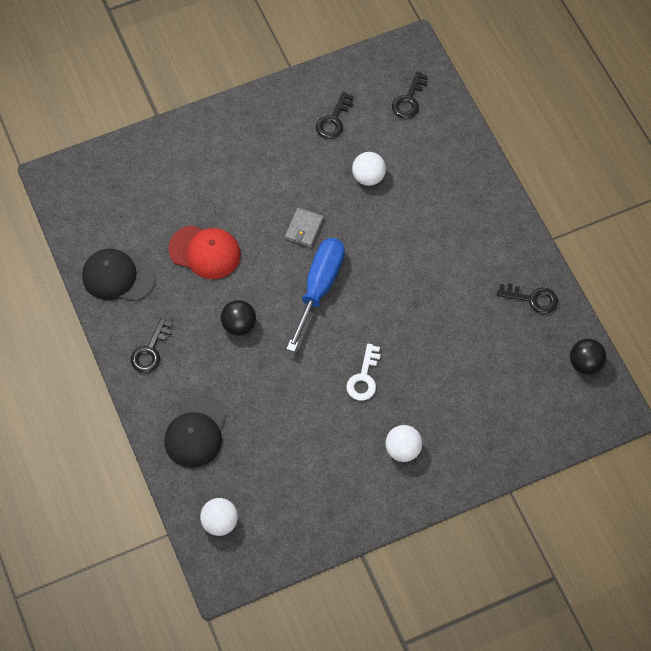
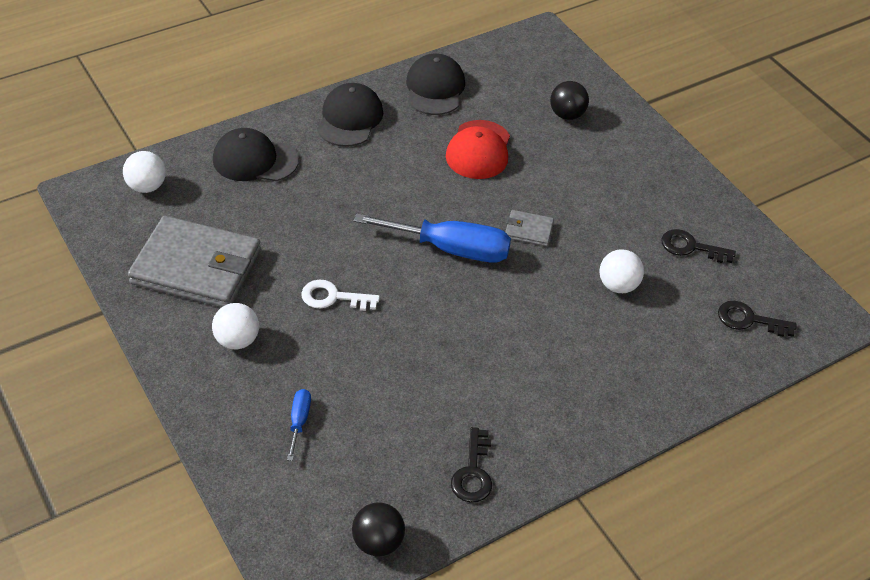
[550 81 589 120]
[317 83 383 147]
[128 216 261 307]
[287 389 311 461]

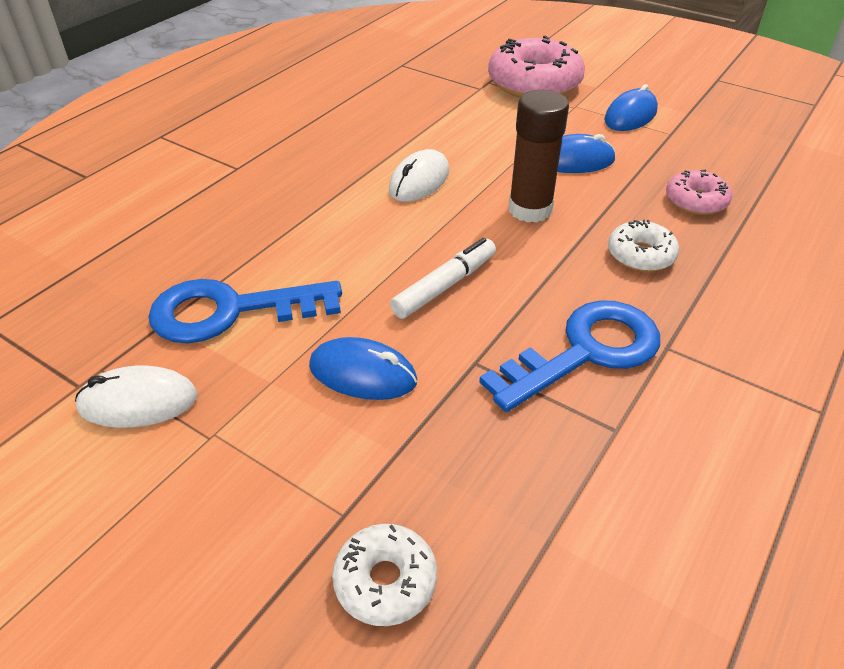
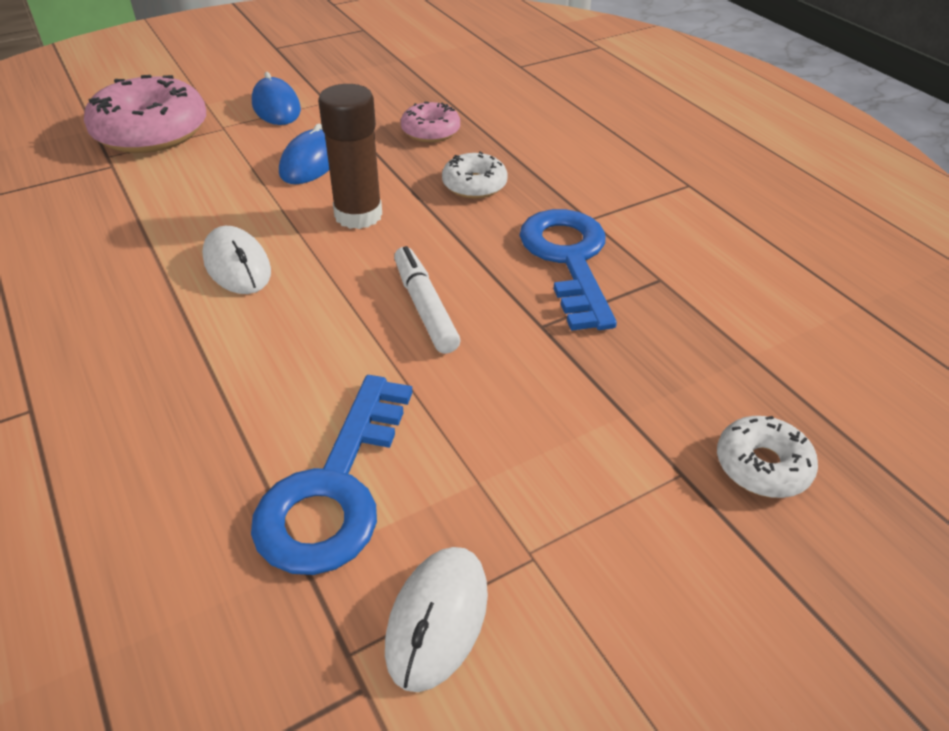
[309 337 417 400] (first image)

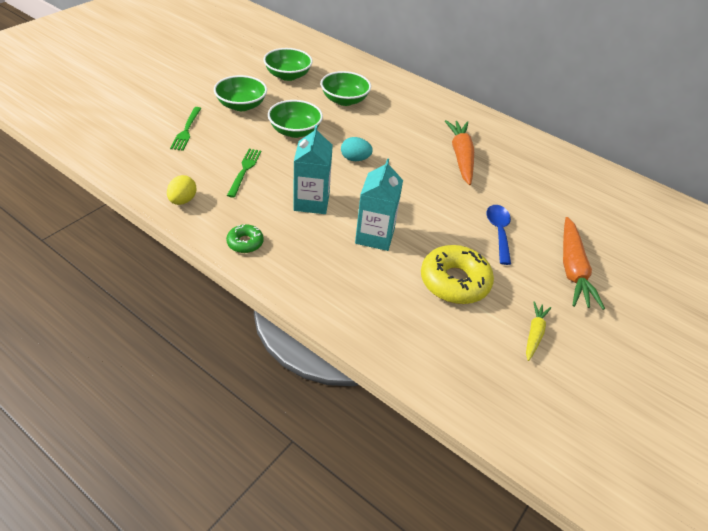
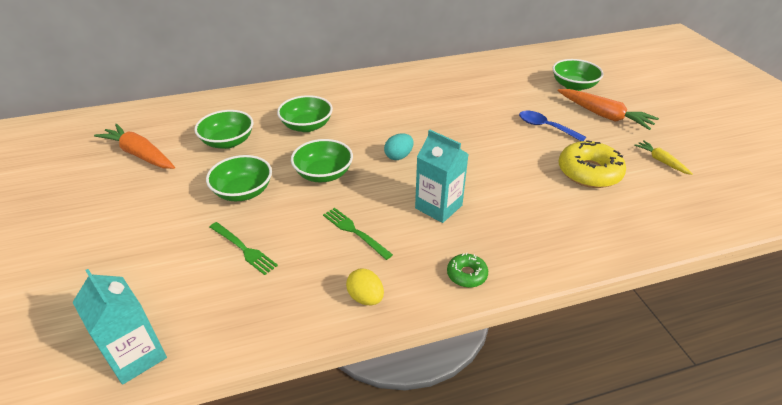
[94 124 175 169]
[72 269 167 385]
[552 59 604 91]

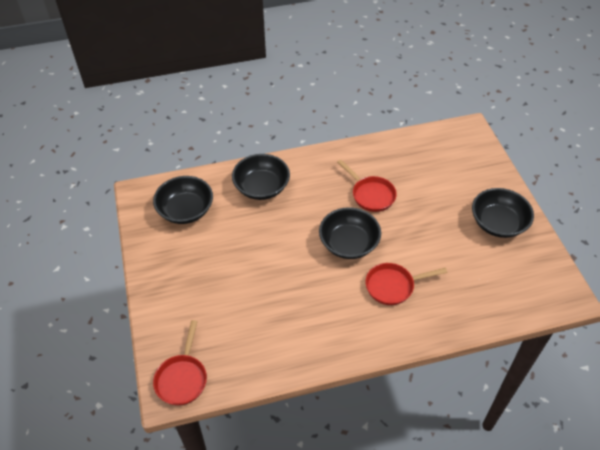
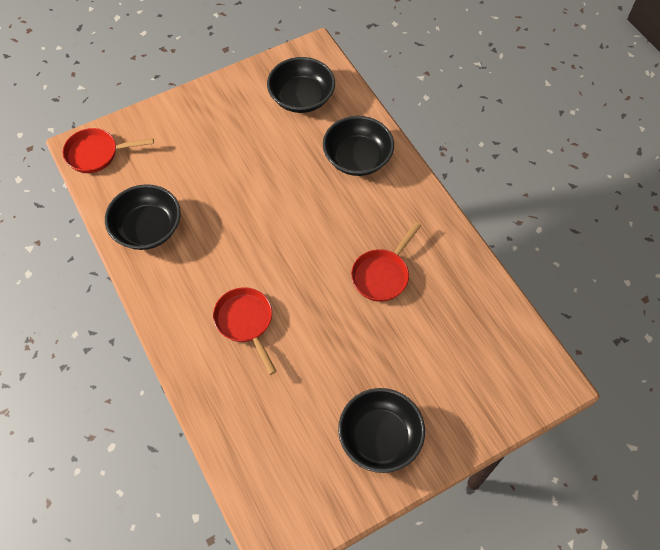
[105 184 181 250]

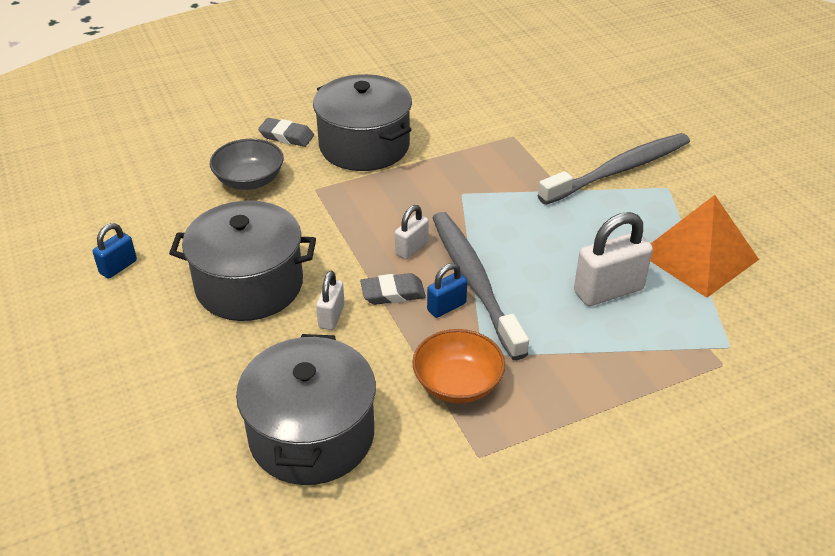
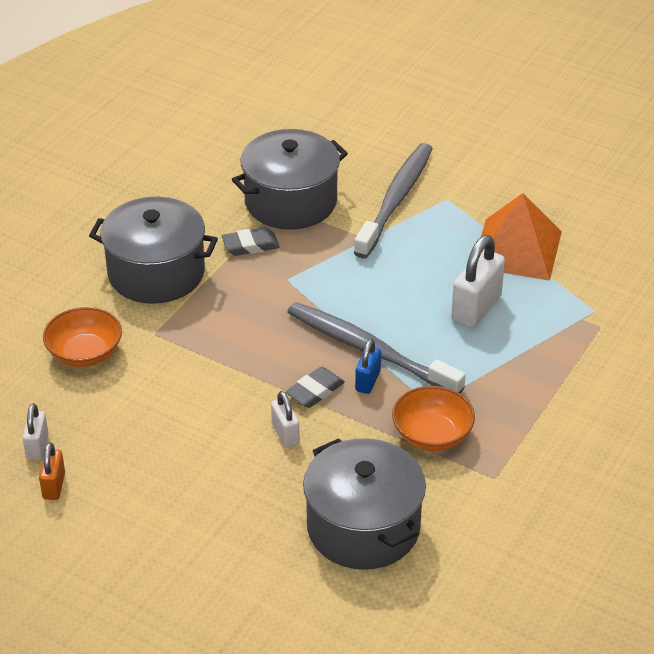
[222 227 280 256]
[43 307 122 367]
[232 129 348 229]
[22 403 49 460]
[39 442 65 500]

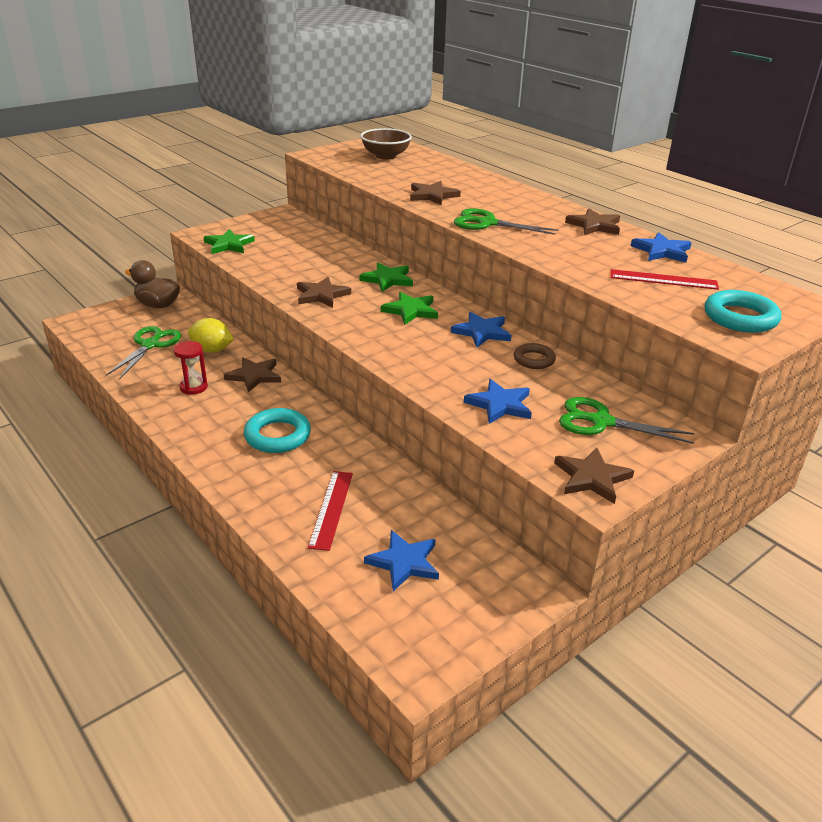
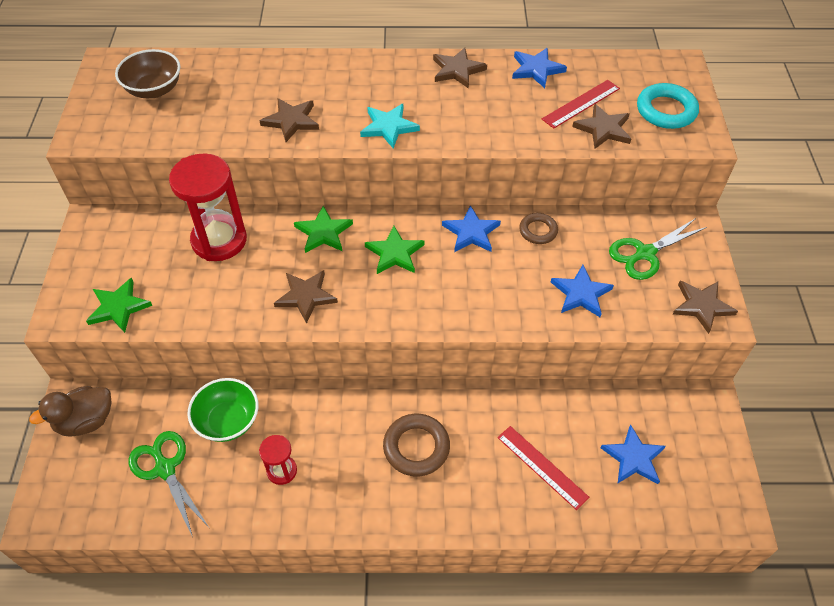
[360 104 420 149]
[188 378 259 442]
[572 104 631 149]
[383 414 450 476]
[169 153 247 261]

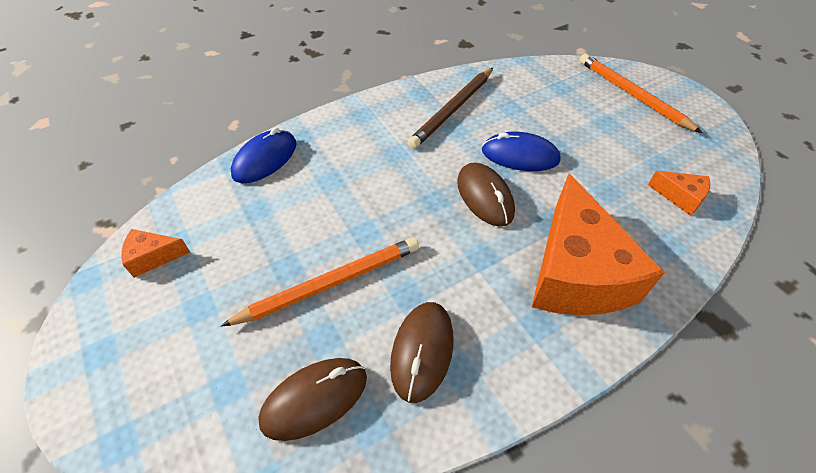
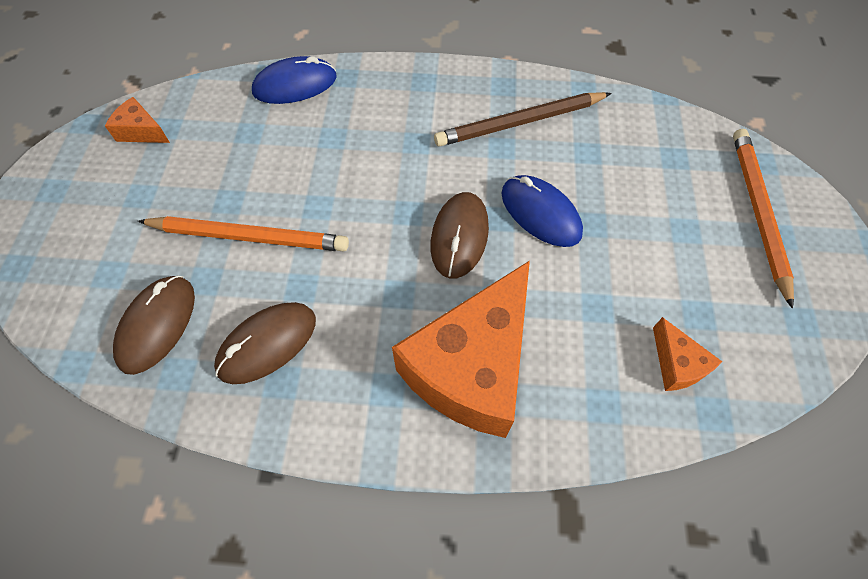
[113 276 195 375]

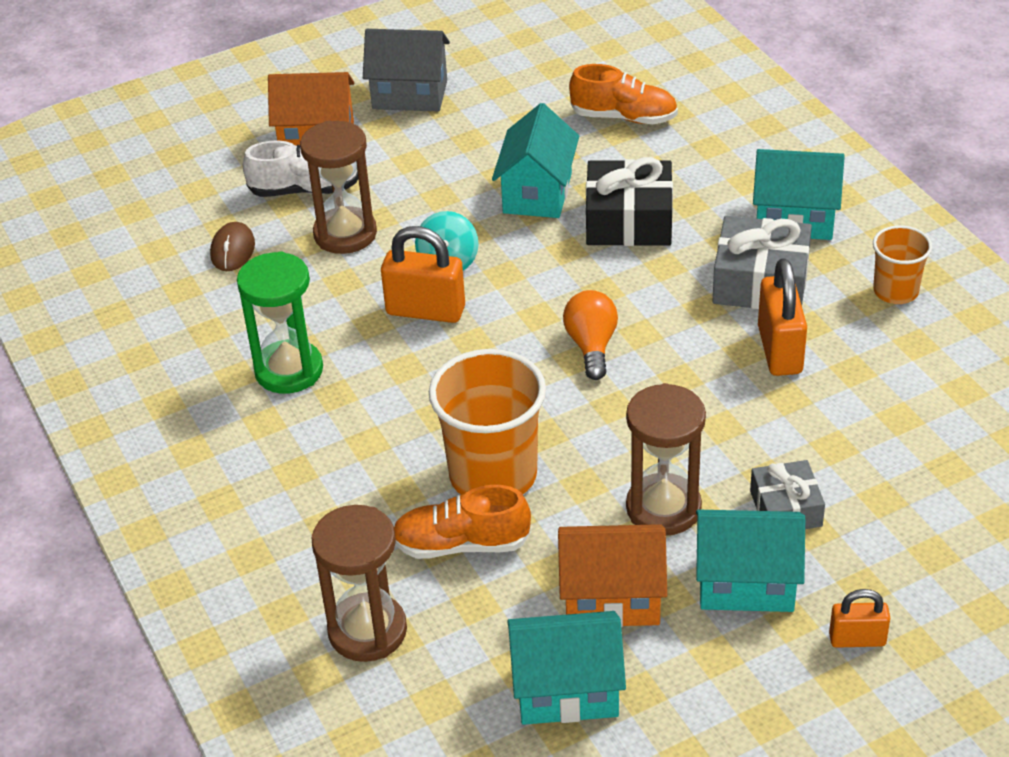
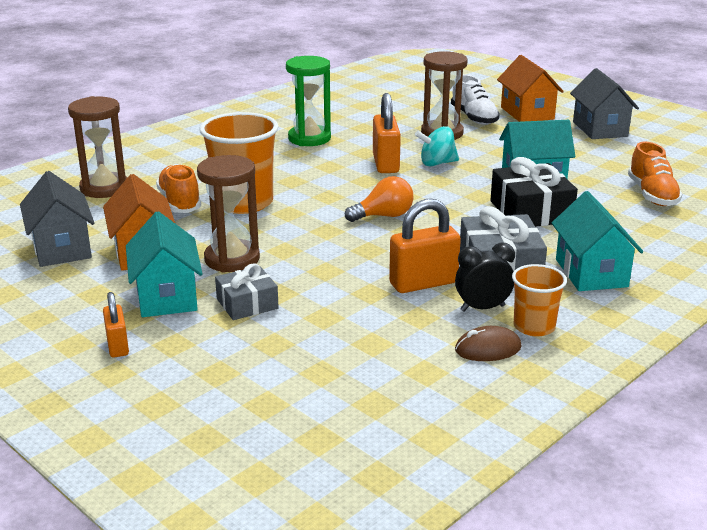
[455 326 522 361]
[20 171 94 267]
[455 243 515 312]

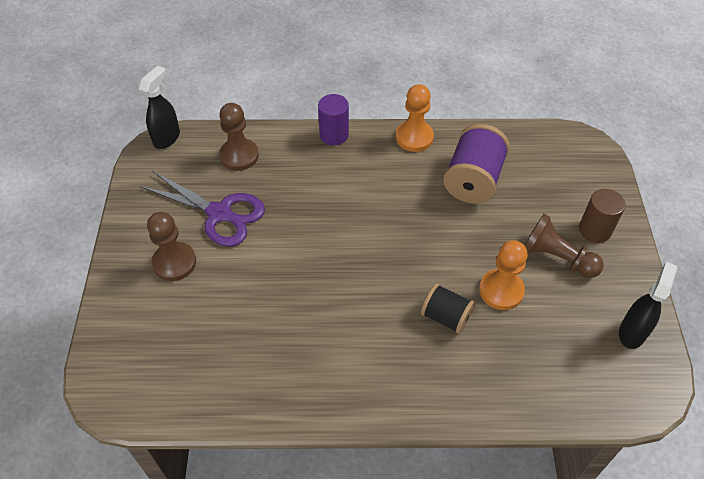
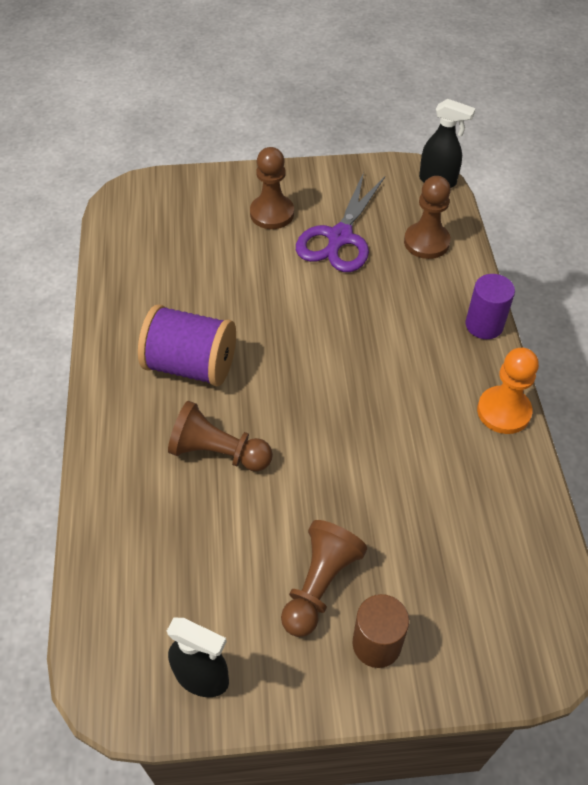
[138 304 236 386]
[479 240 528 310] (first image)
[168 401 273 471]

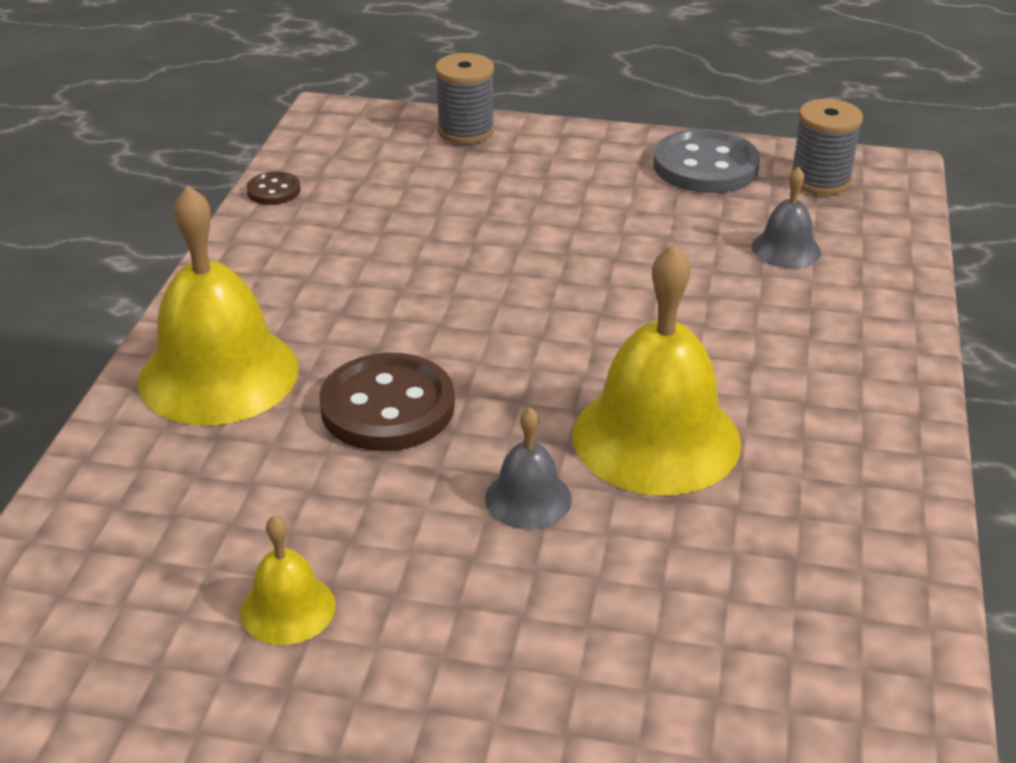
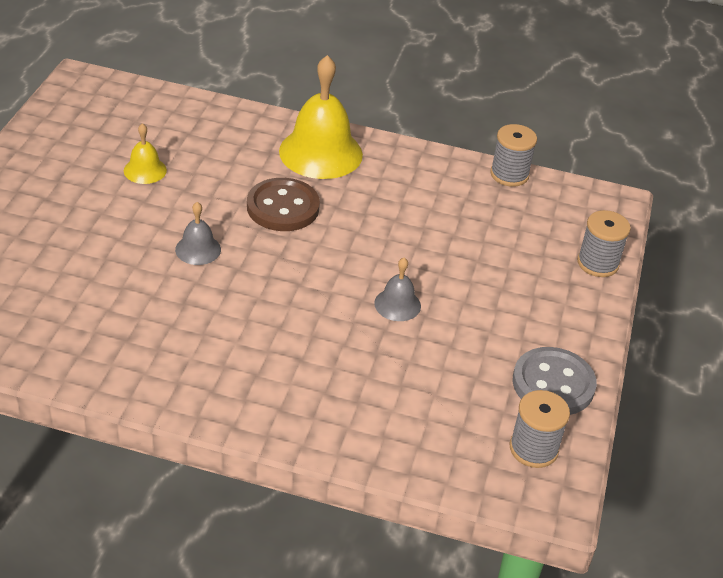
[374 258 421 321]
[490 124 537 187]
[573 244 741 496] (first image)

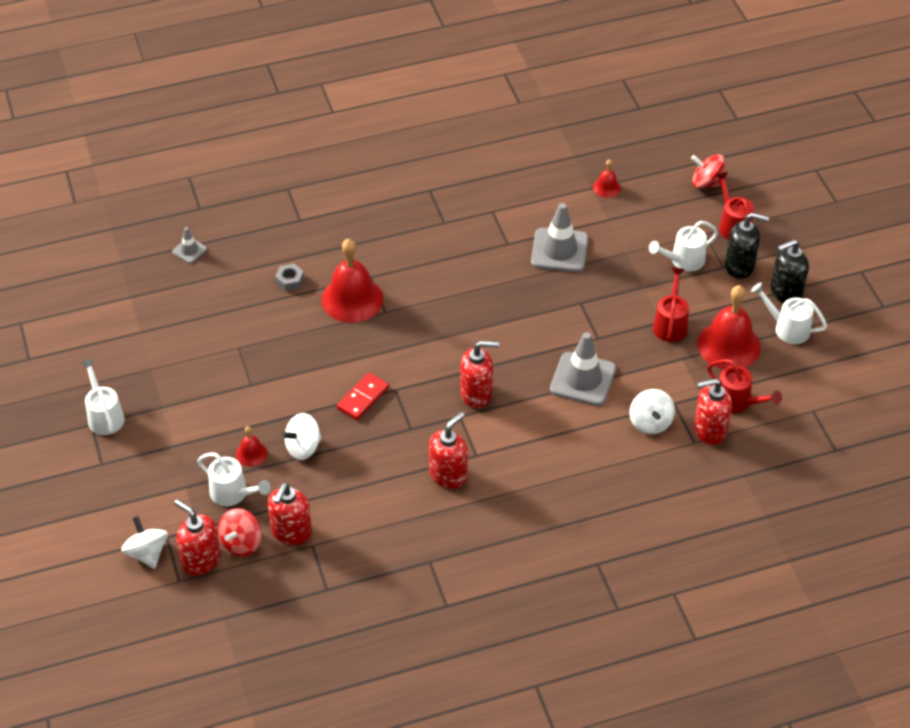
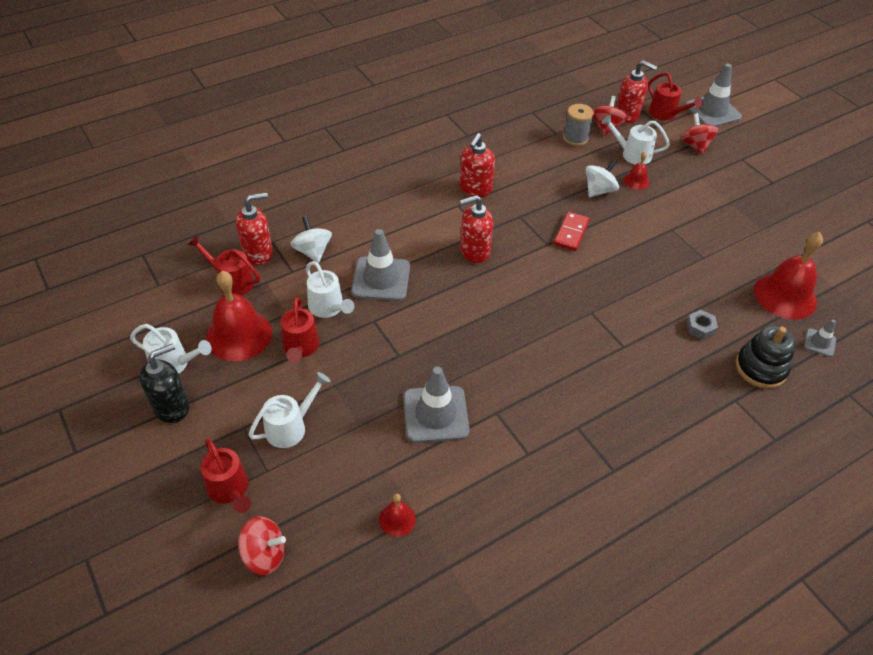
[725 213 769 279] (first image)
[754 232 823 319]
[306 261 354 318]
[563 104 594 146]
[648 72 703 120]
[685 63 742 127]
[680 113 719 155]
[735 326 795 389]

